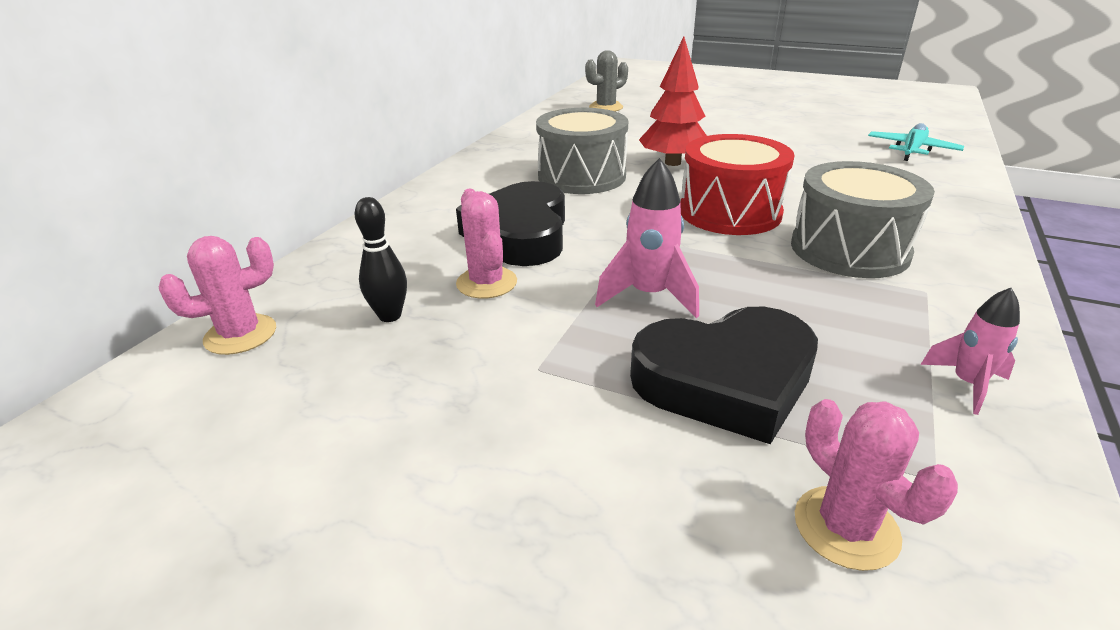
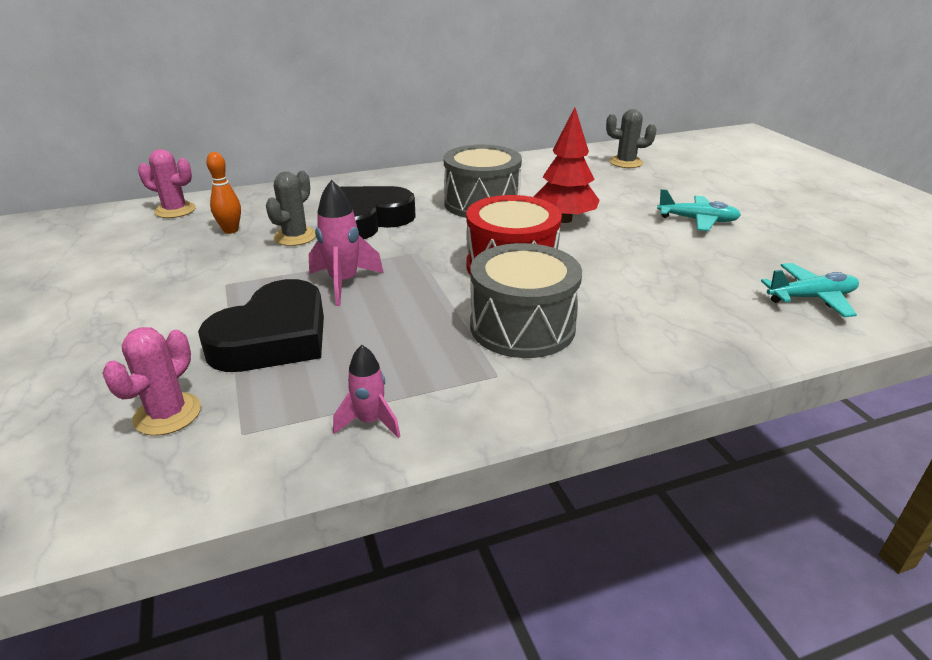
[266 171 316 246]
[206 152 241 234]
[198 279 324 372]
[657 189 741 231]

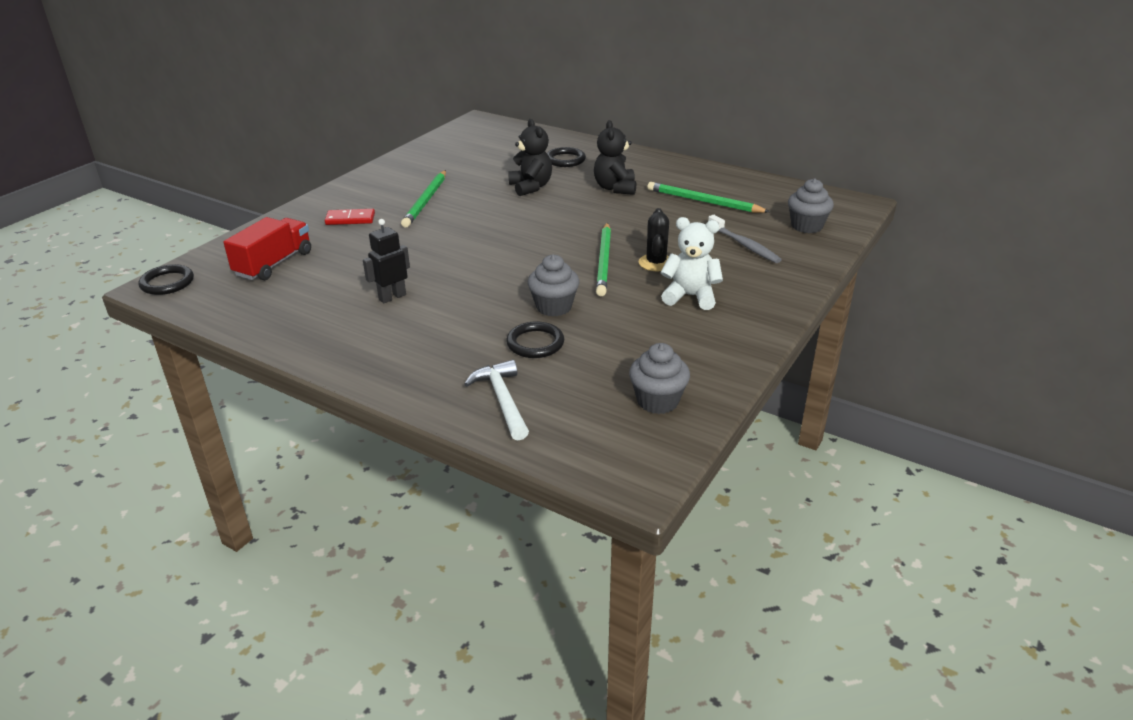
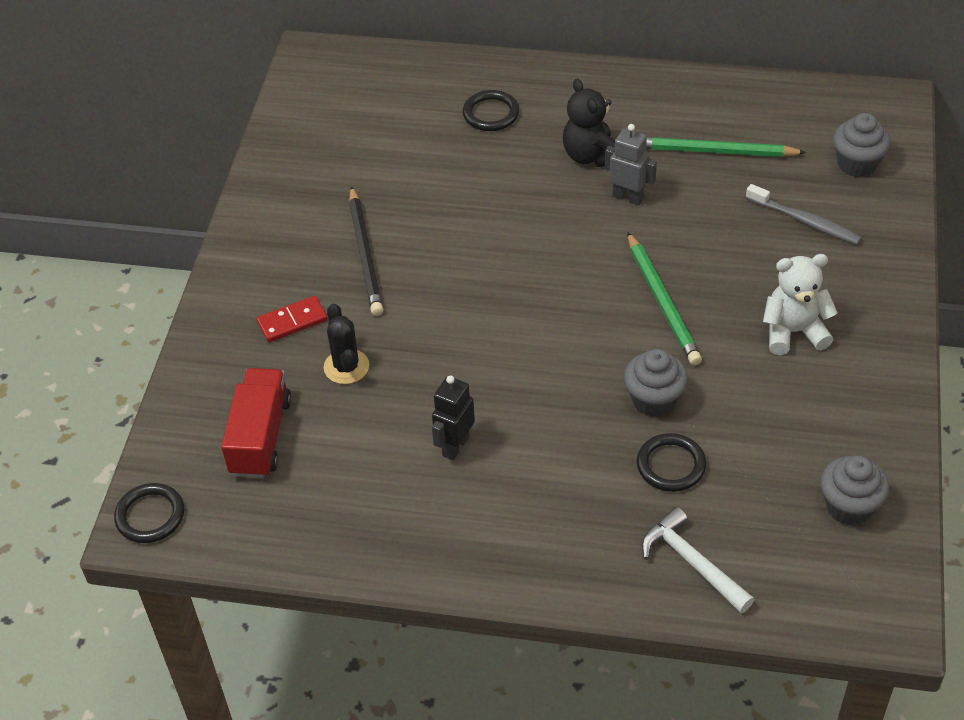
[508 119 552 196] (first image)
[349 186 383 316]
[324 304 369 384]
[605 124 657 205]

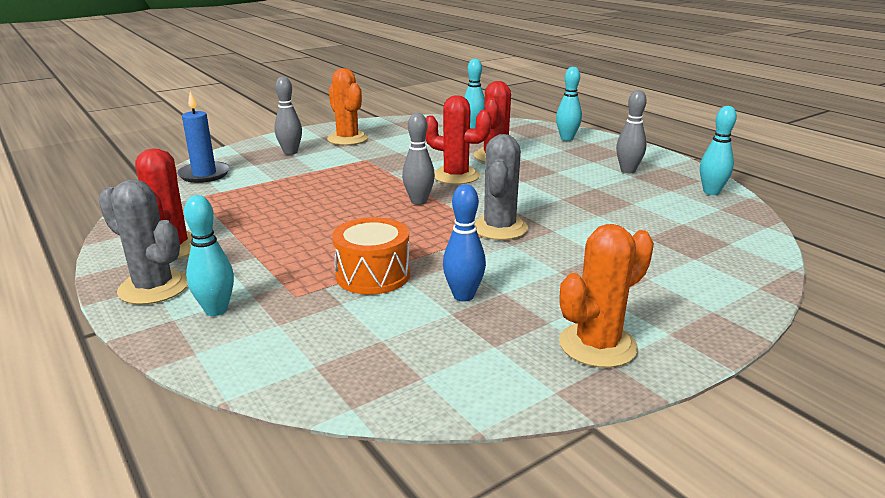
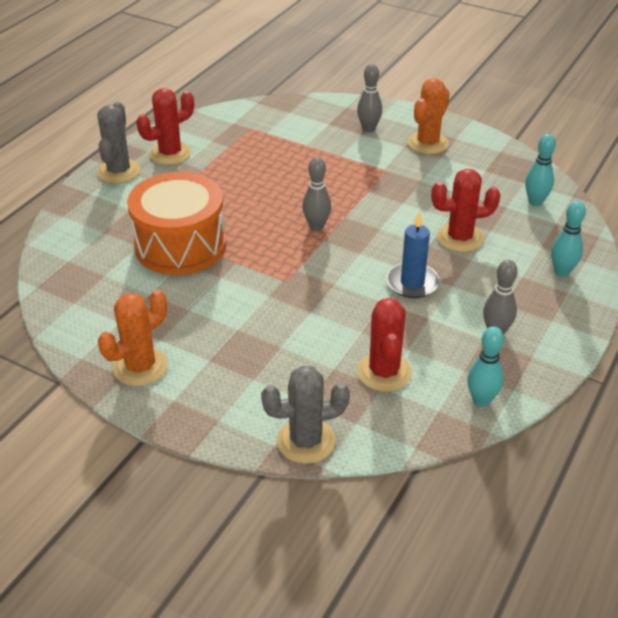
[386 211 440 298]
[357 298 412 392]
[261 365 350 464]
[443 184 486 302] (first image)
[184 195 234 316] (first image)
[127 172 226 275]
[98 290 168 386]

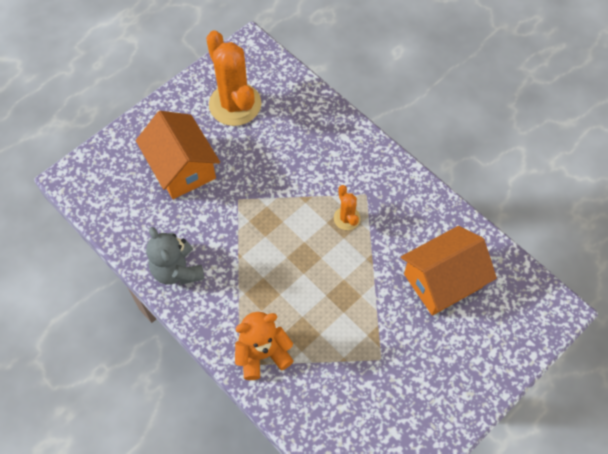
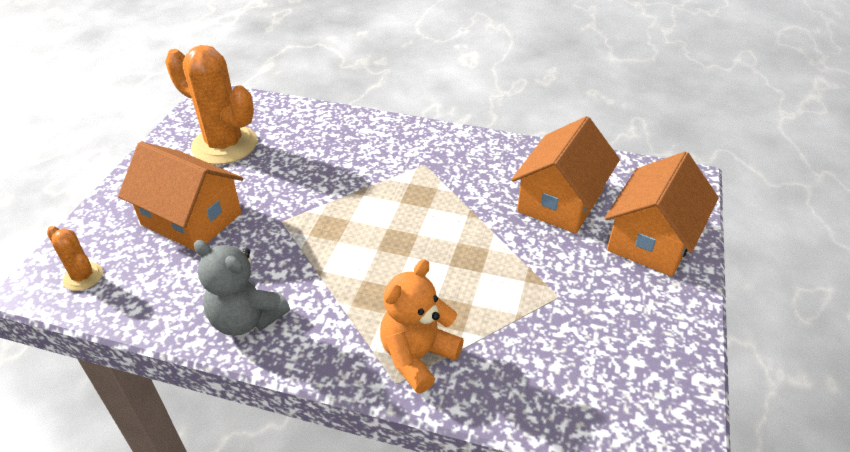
[47 226 103 291]
[605 152 719 277]

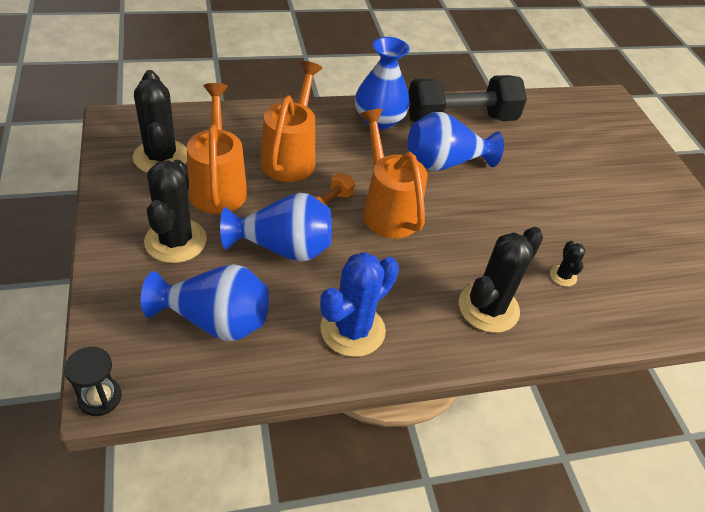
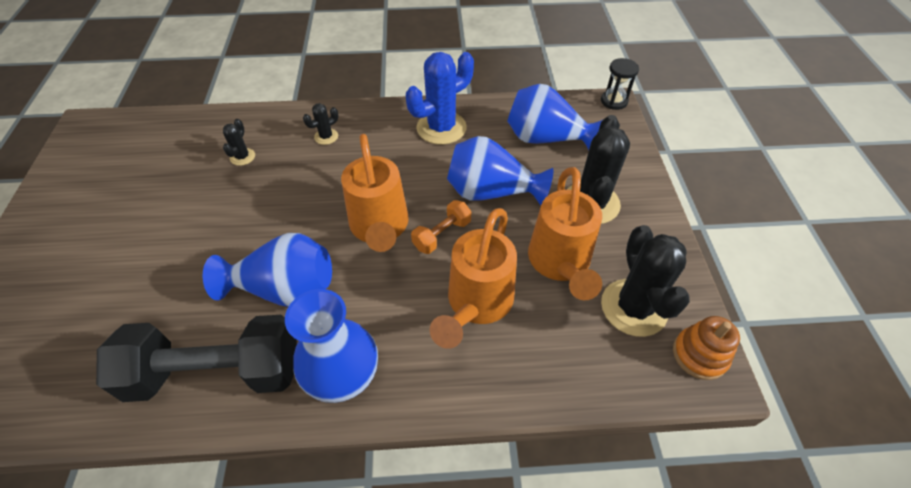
[303 103 338 145]
[673 316 740 380]

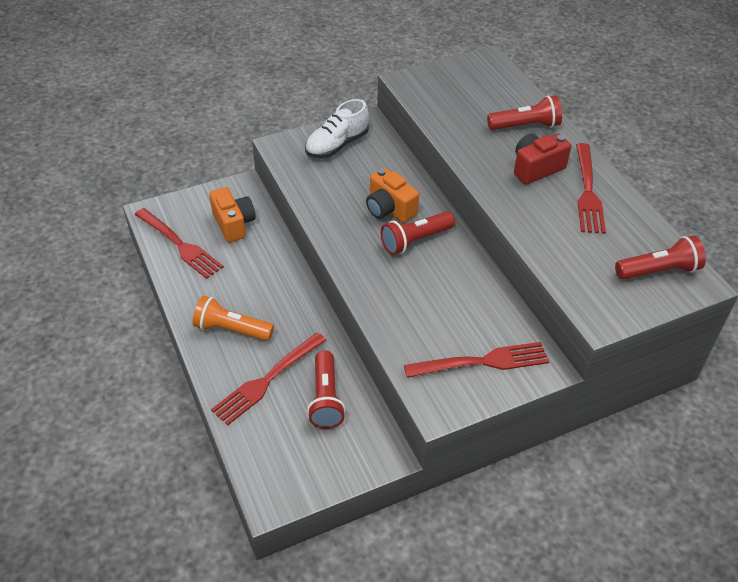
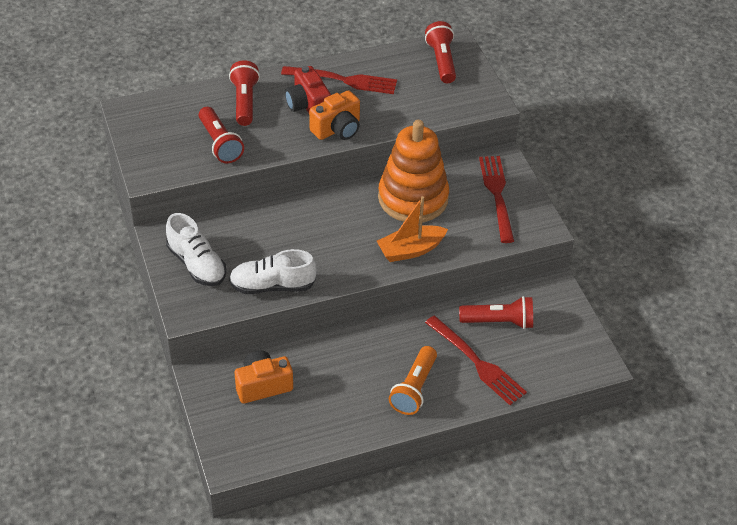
[309 90 360 140]
[135 208 224 279] (first image)
[199 107 244 163]
[378 120 449 223]
[377 196 448 262]
[229 249 317 294]

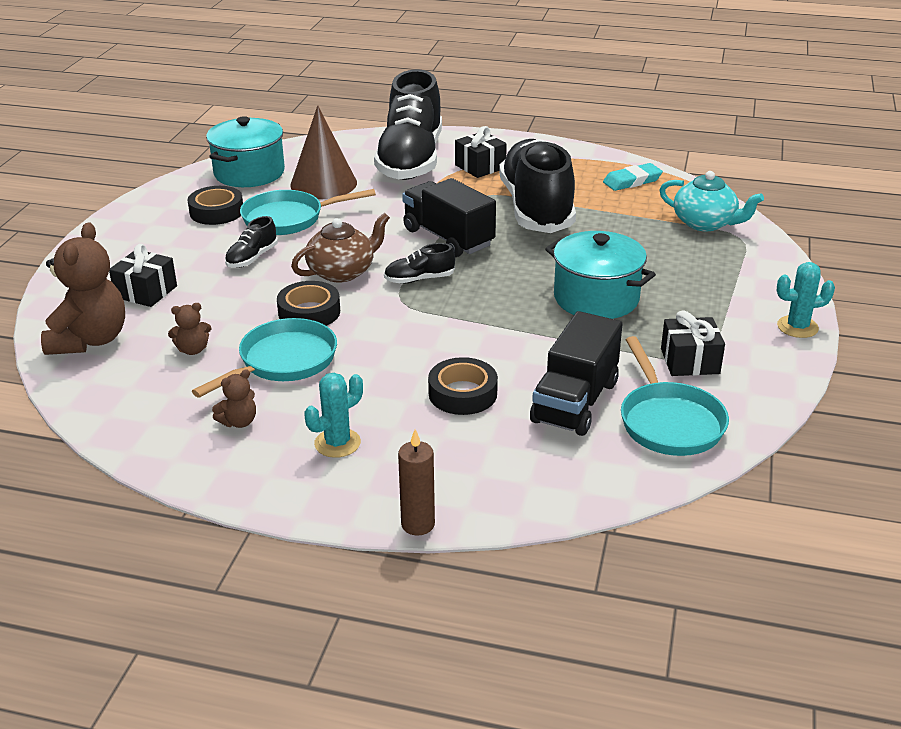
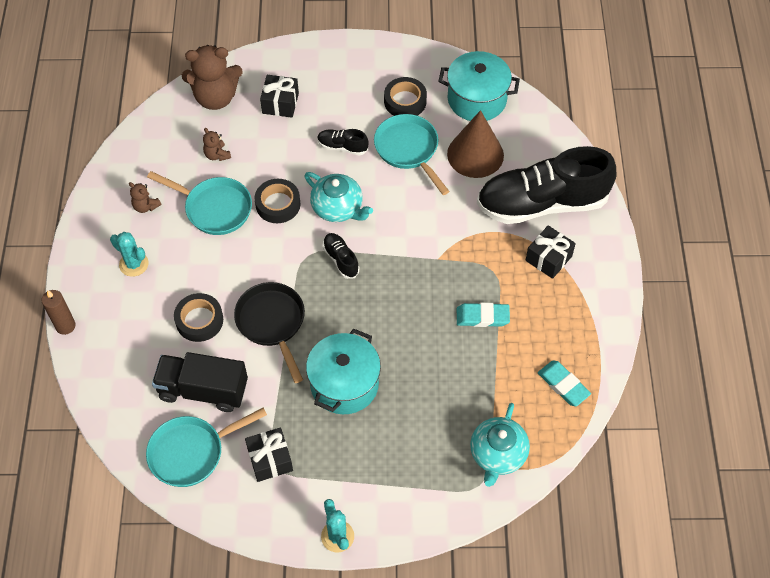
[457 303 510 327]
[402 178 496 257] (first image)
[304 172 373 222]
[234 282 305 383]

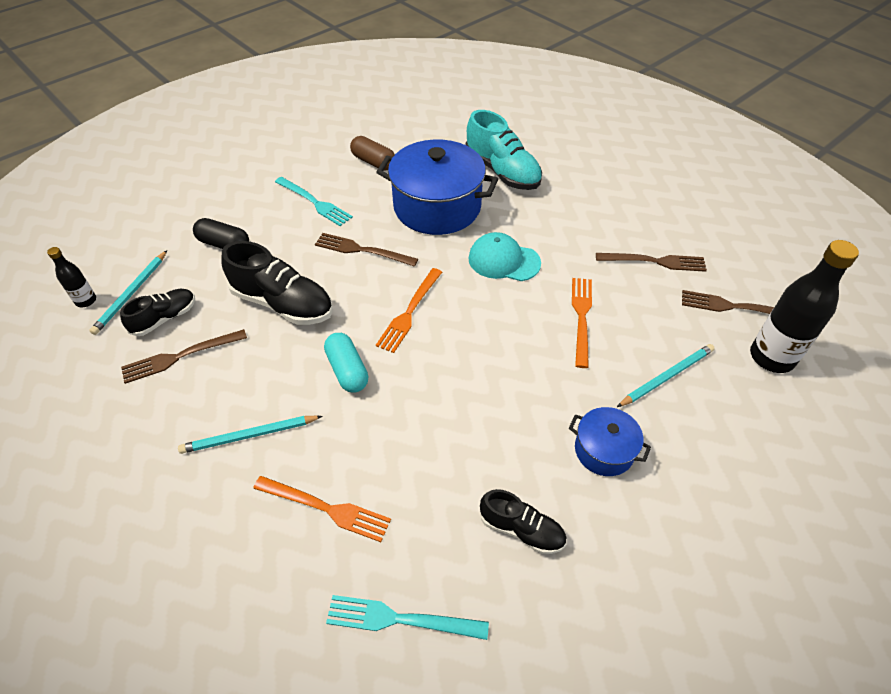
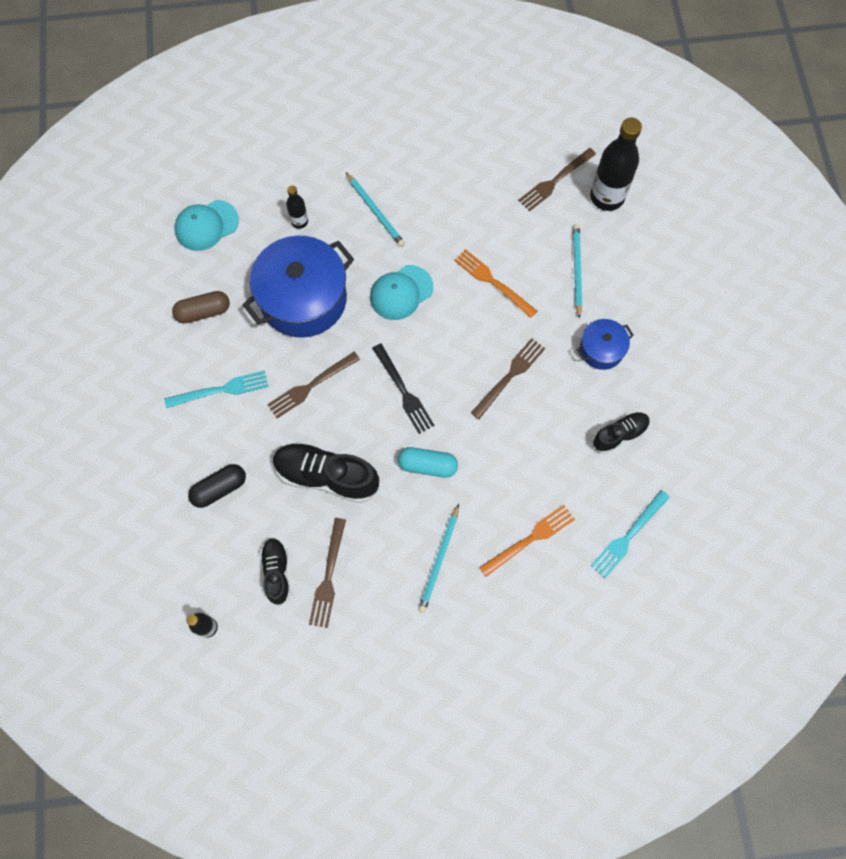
[286 185 308 229]
[273 442 379 503]
[346 172 405 247]
[471 338 545 419]
[372 343 434 434]
[174 200 239 251]

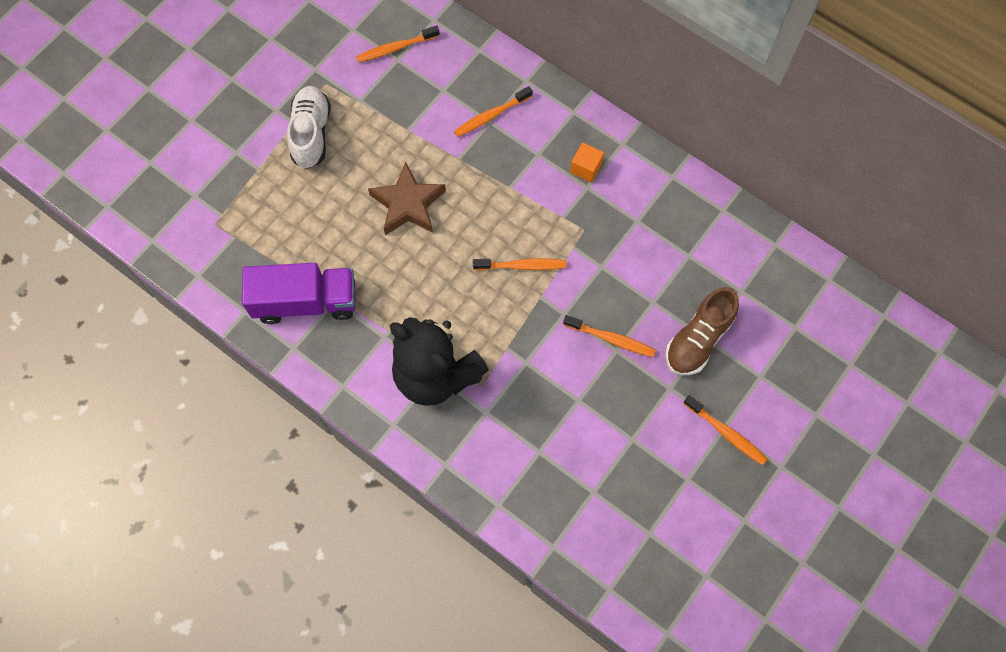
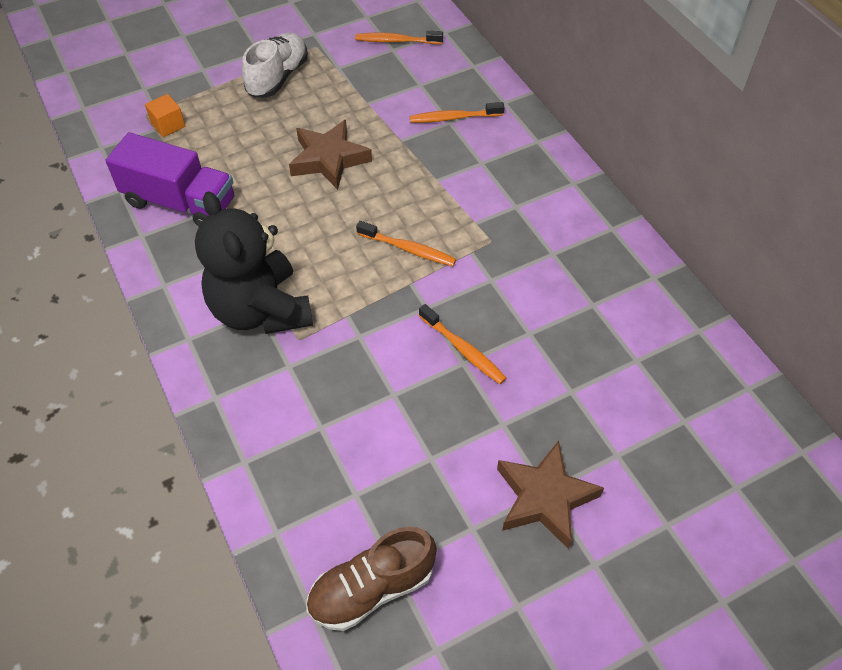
[145 94 185 137]
[306 527 437 631]
[497 440 604 549]

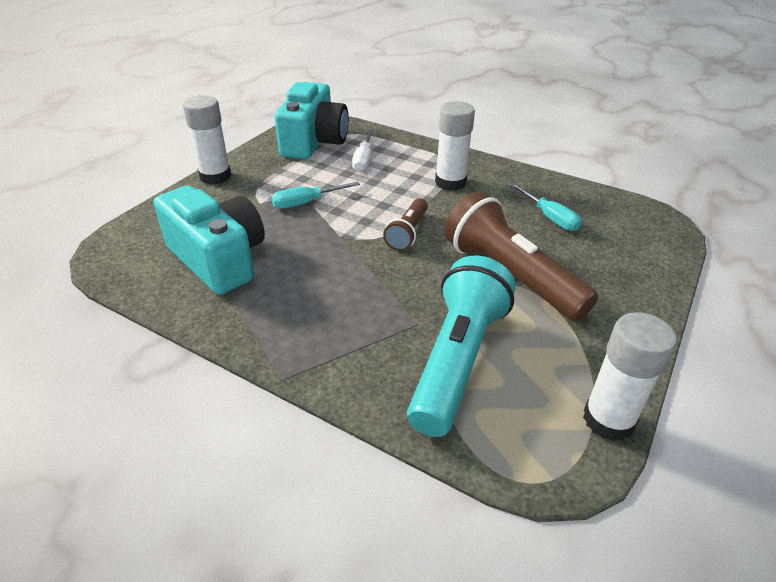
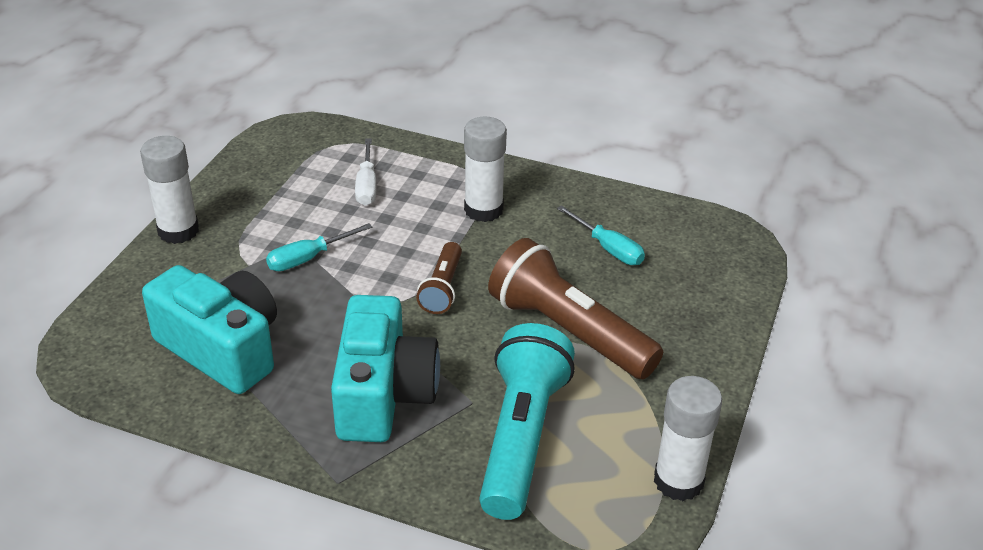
[331 295 440 442]

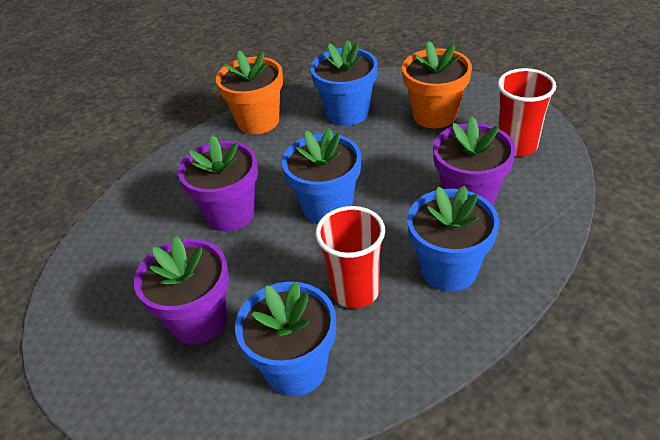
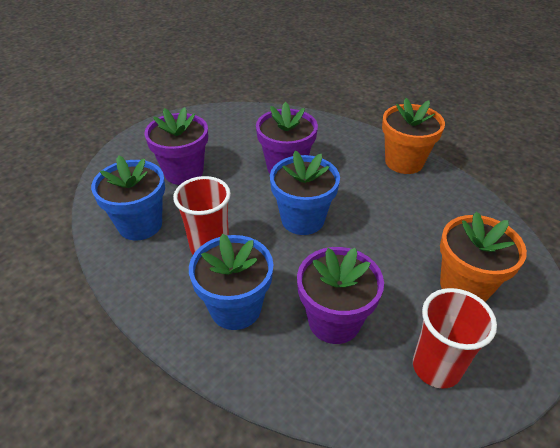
[310 40 378 126] (first image)

